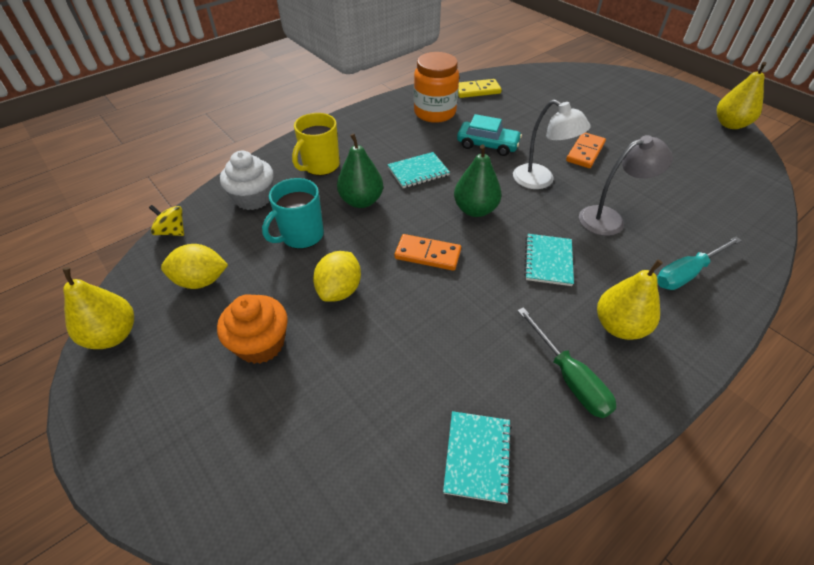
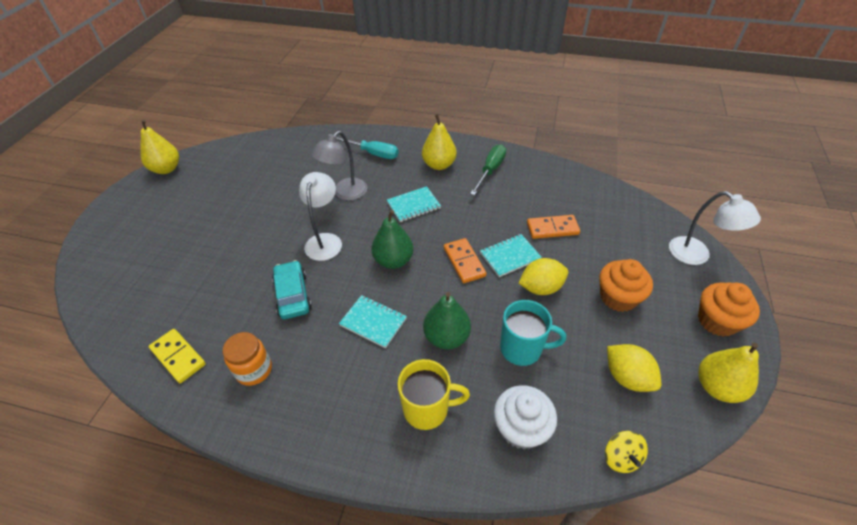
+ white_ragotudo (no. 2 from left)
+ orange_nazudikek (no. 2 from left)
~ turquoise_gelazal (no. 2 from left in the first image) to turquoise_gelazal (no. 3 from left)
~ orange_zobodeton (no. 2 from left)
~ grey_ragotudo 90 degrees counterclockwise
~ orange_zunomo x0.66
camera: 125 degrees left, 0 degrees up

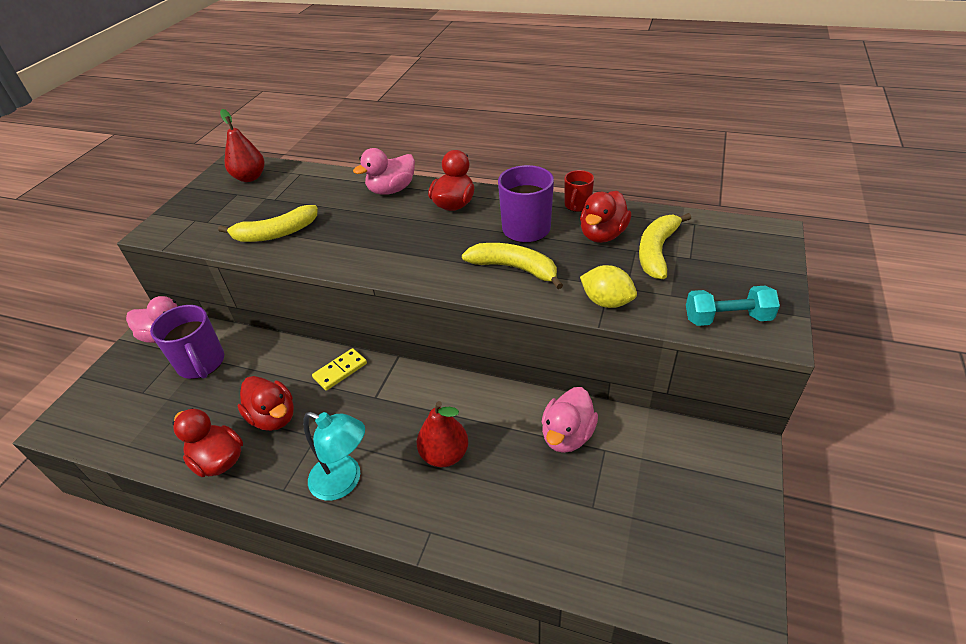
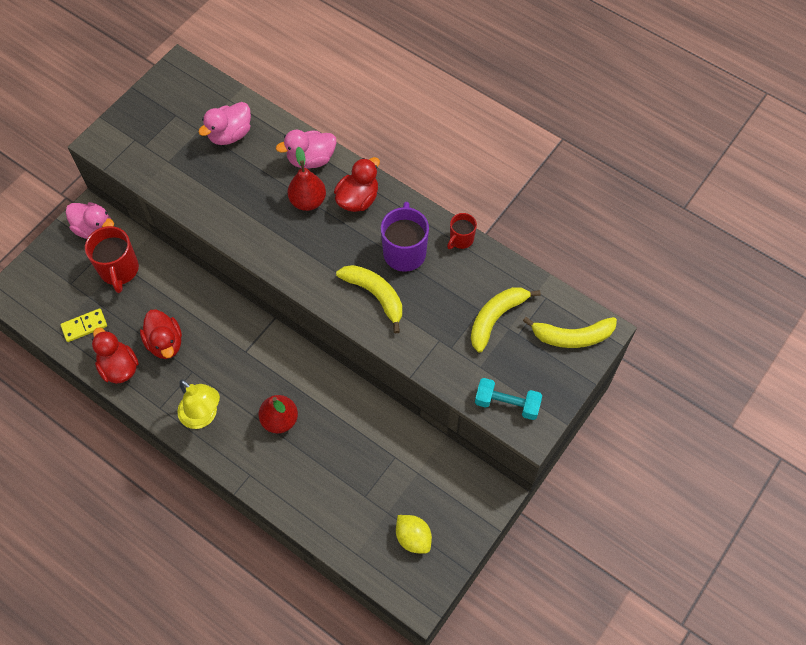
- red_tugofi (no. 4 from left)
~ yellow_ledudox (no. 1 from left in the first image) to yellow_ledudox (no. 3 from left)
~ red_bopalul (no. 1 from left in the first image) to red_bopalul (no. 2 from left)
~ yellow_zobodeton
~ pink_tugofi (no. 3 from left in the first image) to pink_tugofi (no. 2 from left)
~ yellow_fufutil
~ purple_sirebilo (no. 1 from left) to red_sirebilo (no. 1 from left)
~ turquoise_ragotudo to yellow_ragotudo
camera: 15 degrees right, 20 degrees up

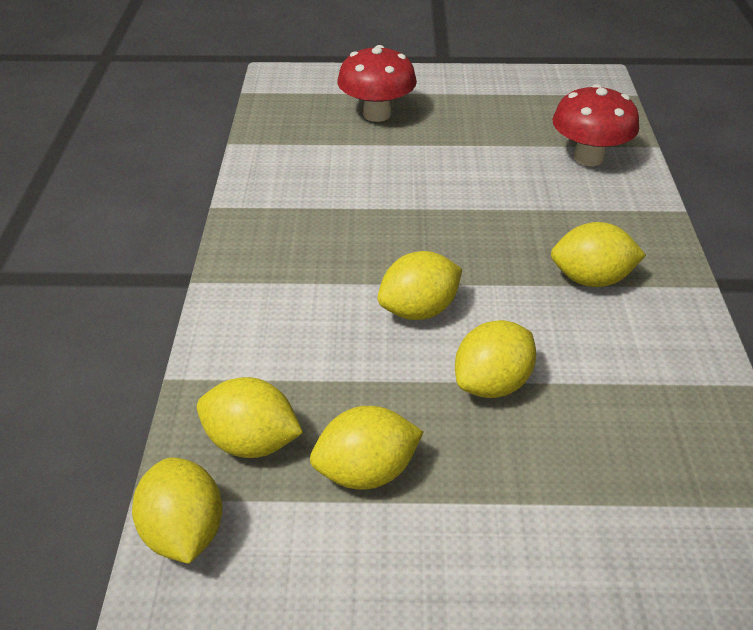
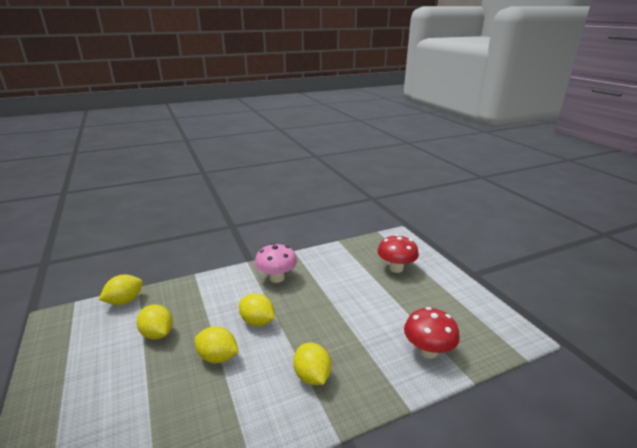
- yellow_fufutil (no. 2 from left)
+ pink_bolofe
camera: 65 degrees right, 15 degrees down

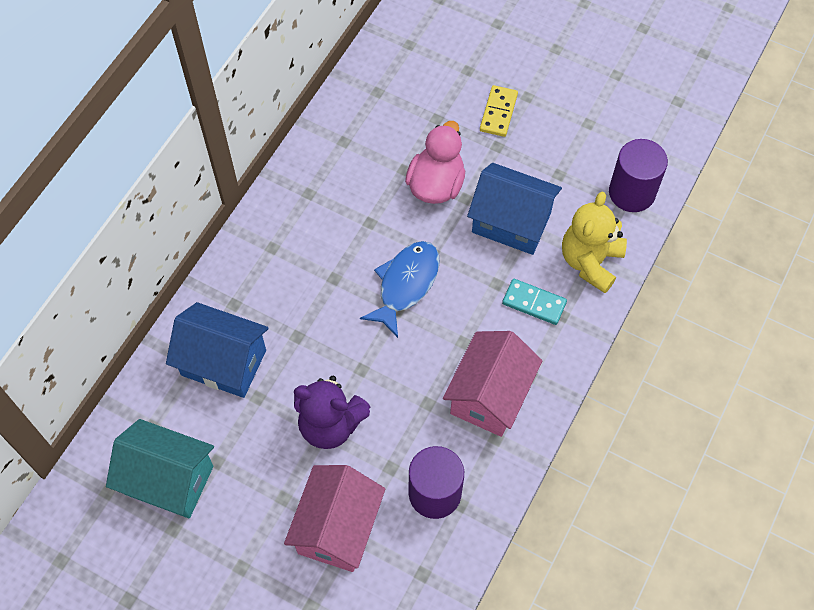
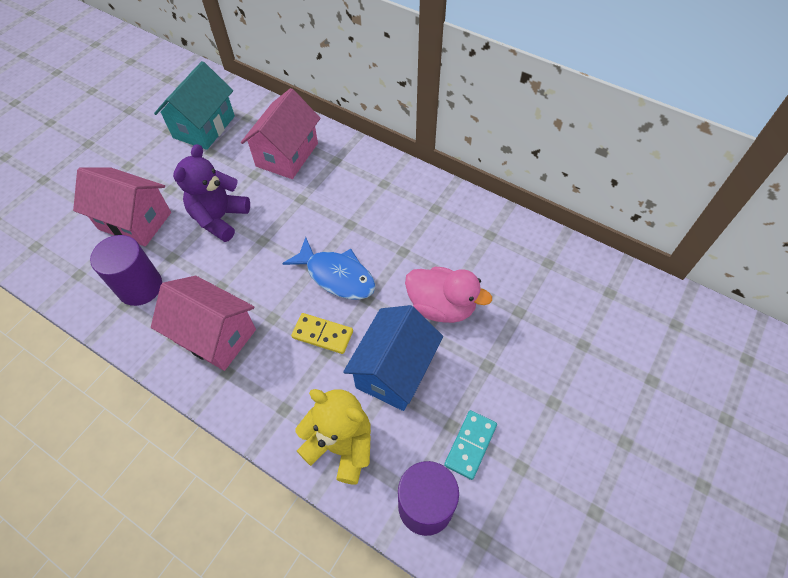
~ yellow_zobodeton
~ turquoise_zobodeton
~ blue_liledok (no. 1 from left) to pink_liledok (no. 3 from left)
camera: 95 degrees right, 5 degrees down

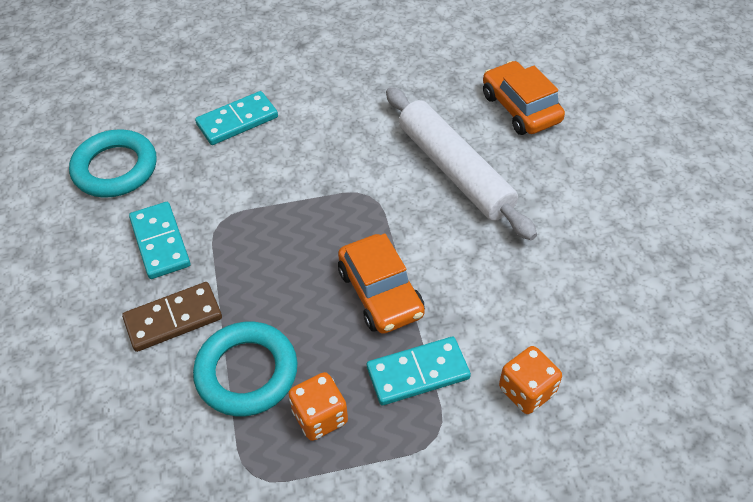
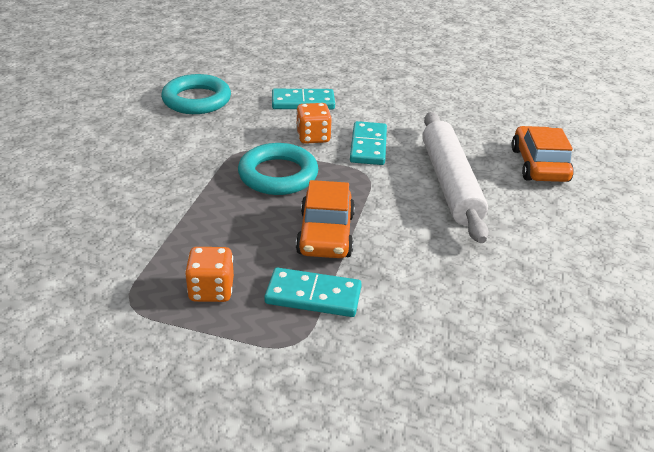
- brown_zobodeton
~ turquoise_zobodeton (no. 1 from left in the first image) to turquoise_zobodeton (no. 3 from left)
~ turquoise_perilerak (no. 2 from left)
~ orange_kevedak (no. 2 from left)
camera: 25 degrees right, 15 degrees down

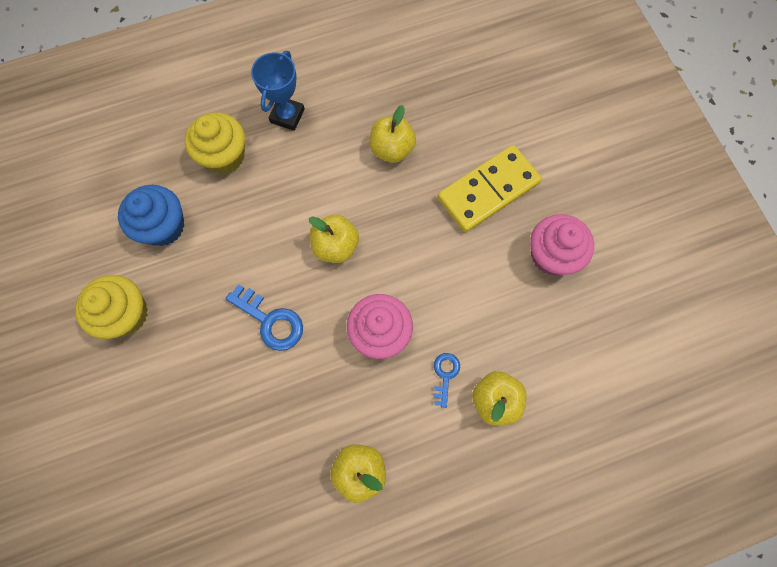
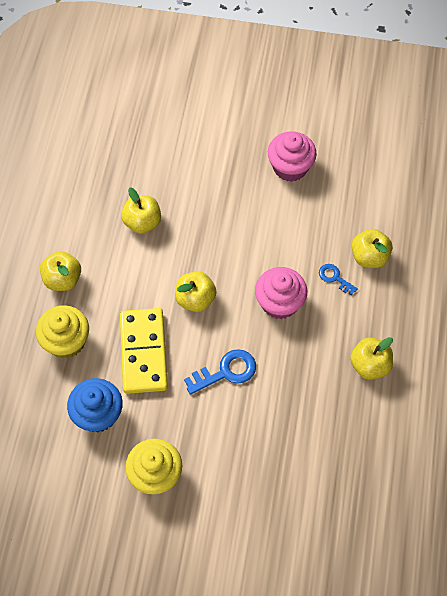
~ yellow_zobodeton
~ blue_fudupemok to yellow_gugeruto (no. 1 from left)
camera: 60 degrees left, 10 degrees down

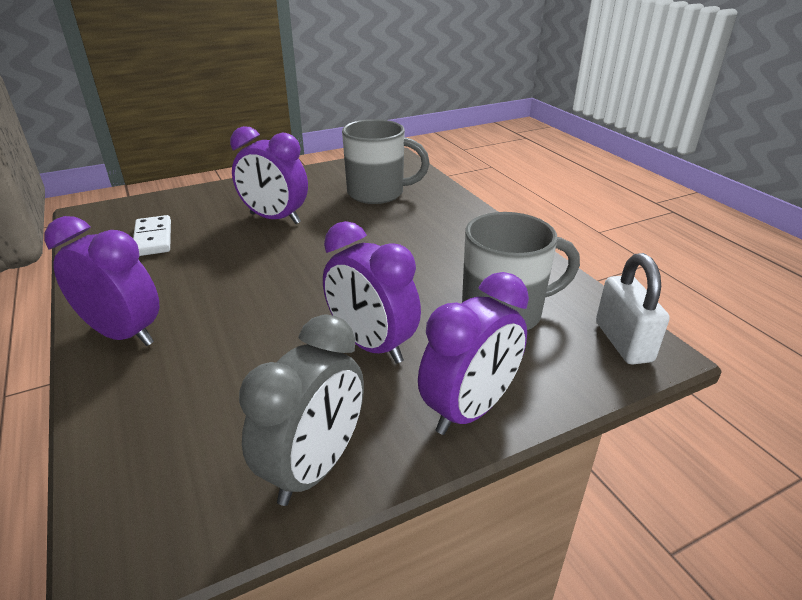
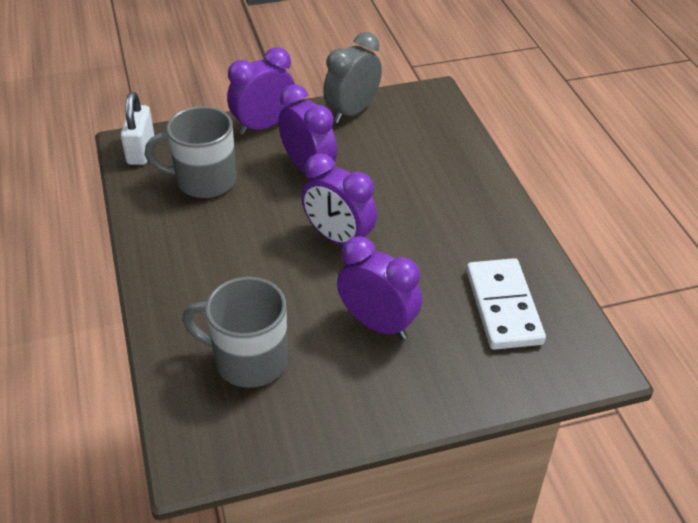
~ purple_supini (no. 1 from left in the first image) to purple_supini (no. 3 from left)
~ white_zobodeton x1.53
camera: 170 degrees left, 10 degrees up

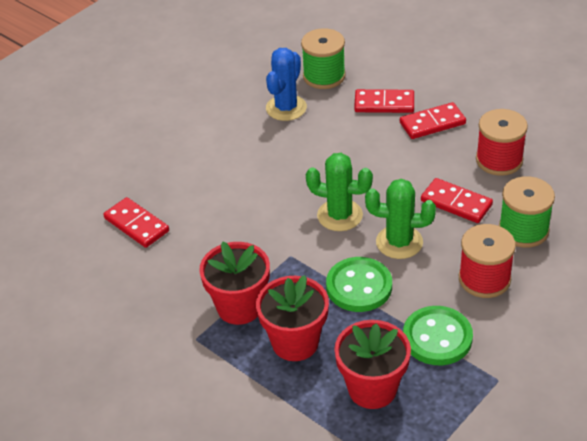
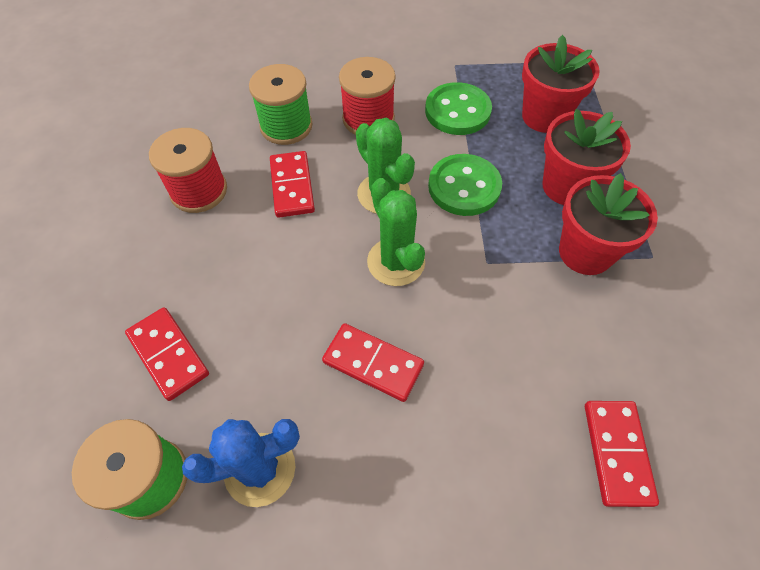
~ red_zobodeton (no. 3 from left)
camera: 135 degrees left, 15 degrees up

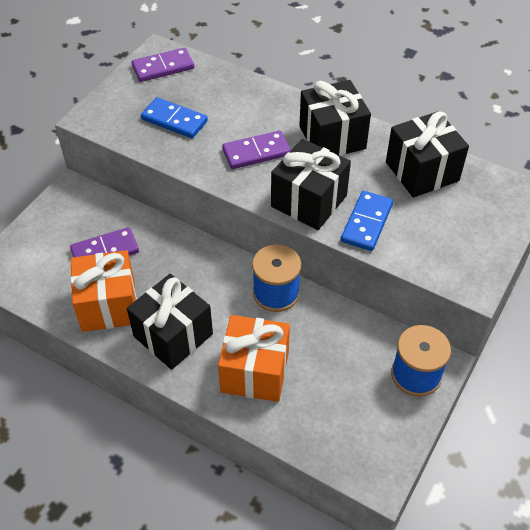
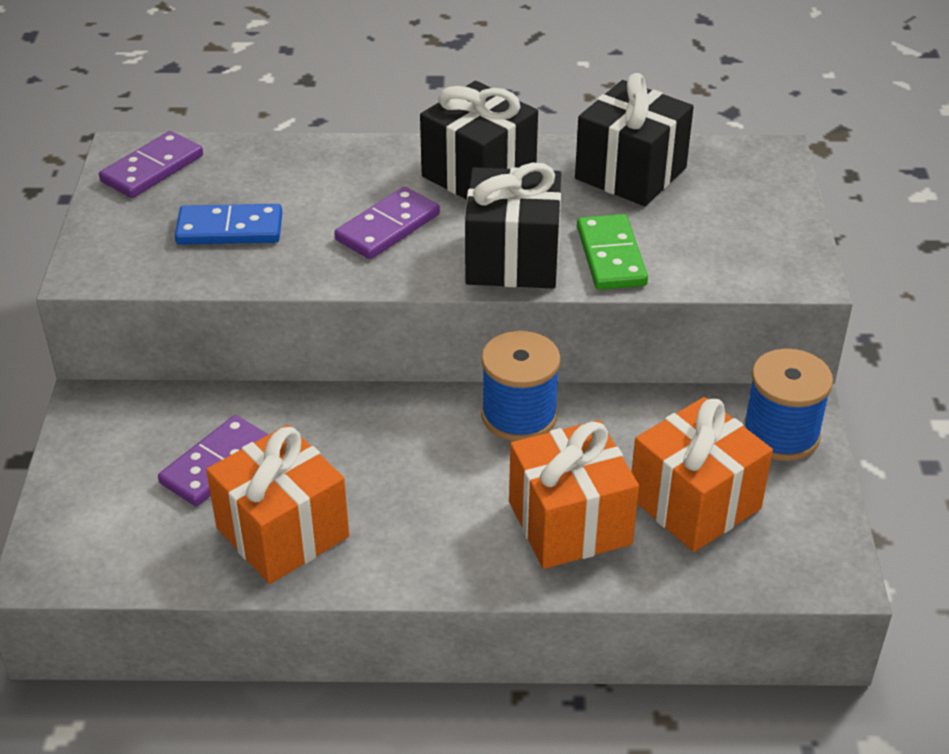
- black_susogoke (no. 1 from left)
+ orange_susogoke (no. 3 from left)
~ blue_zobodeton (no. 2 from left) to green_zobodeton
camera: 30 degrees left, 10 degrees down

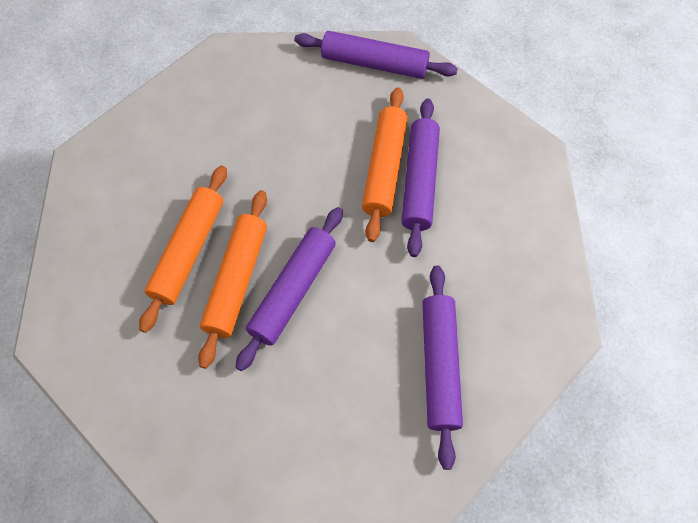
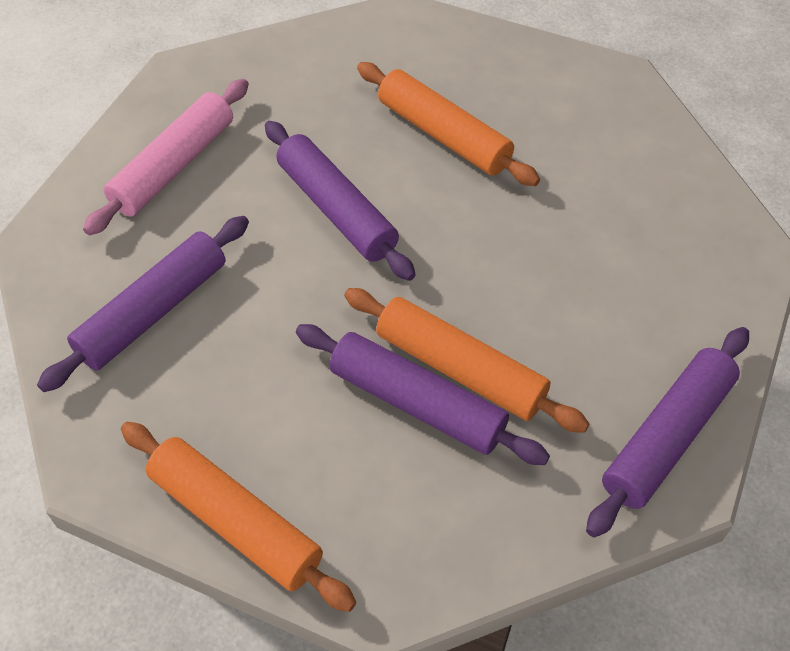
+ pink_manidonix
~ orange_manidonix (no. 2 from left in the first image) to orange_manidonix (no. 1 from left)
~ purple_manidonix (no. 4 from left in the first image) 75 degrees counterclockwise
camera: 115 degrees right, 10 degrees down

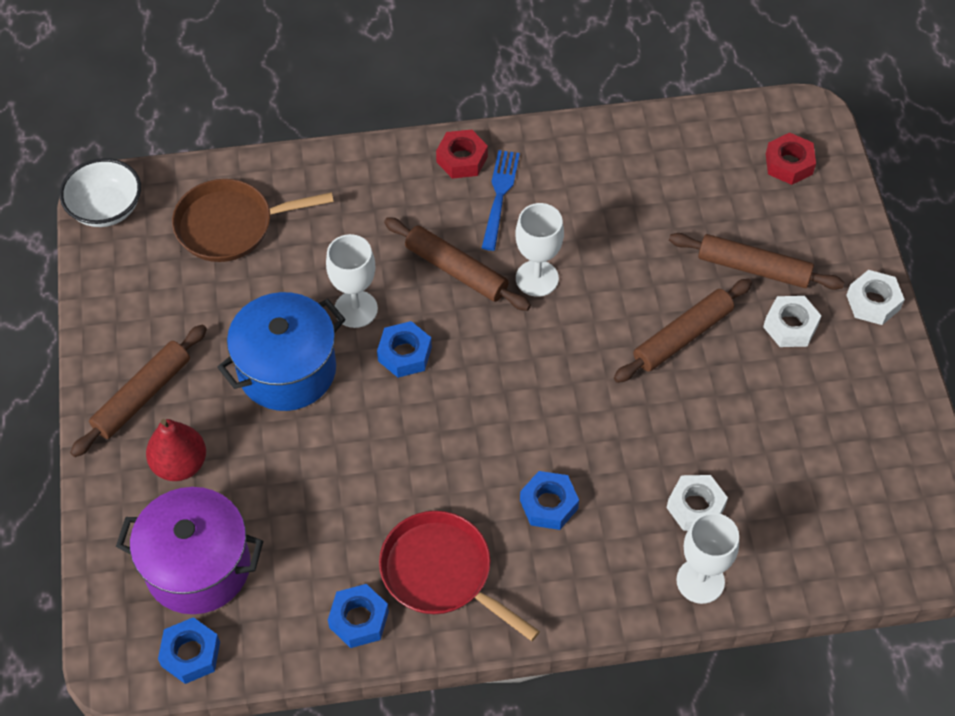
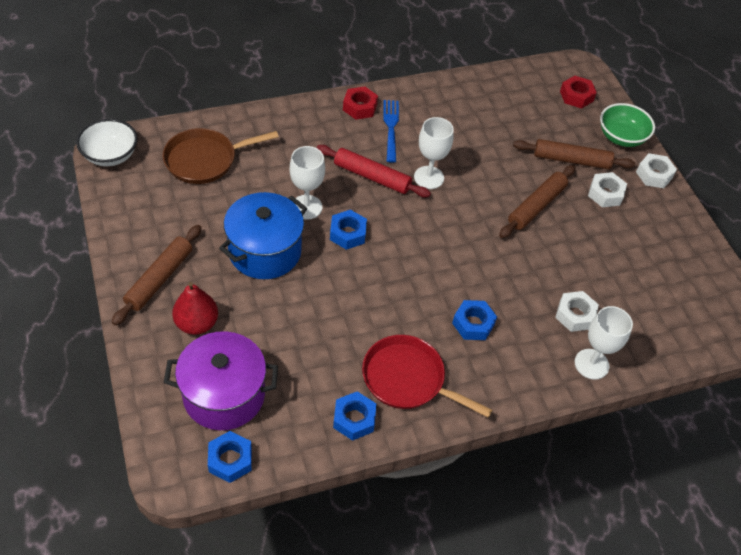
+ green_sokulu
~ brown_manidonix (no. 2 from left) to red_manidonix
camera: 15 degrees left, 5 degrees down

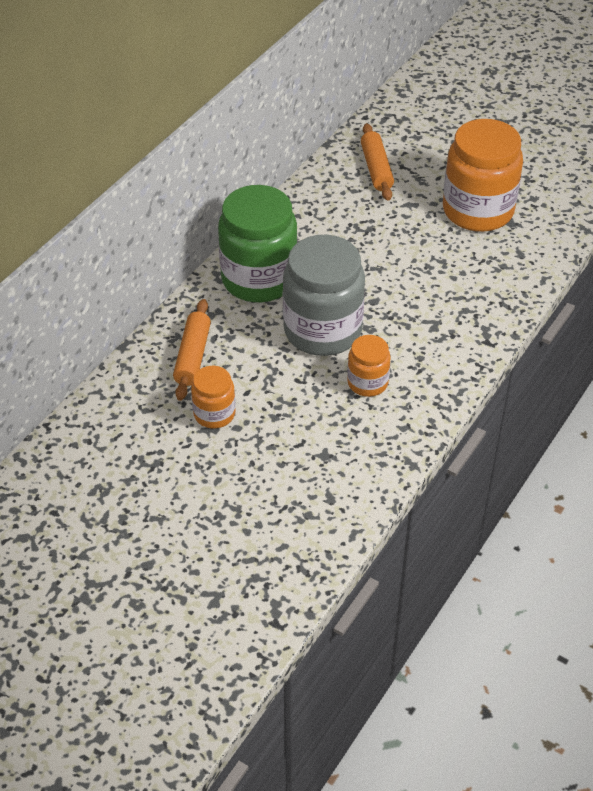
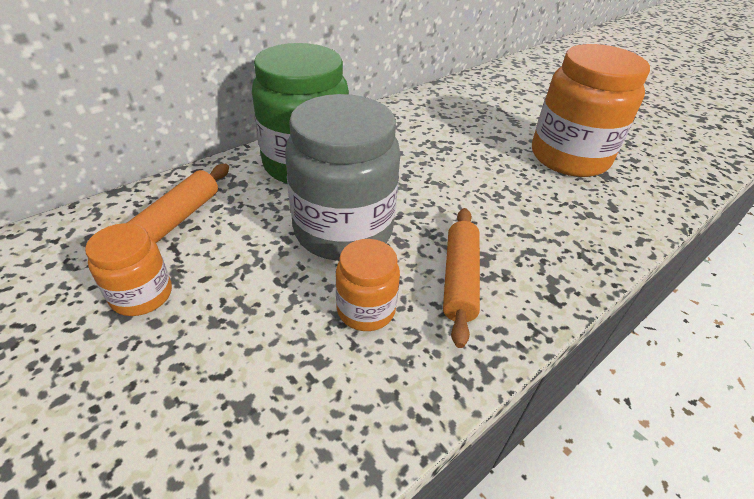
~ orange_manidonix (no. 2 from left)
camera: 15 degrees right, 5 degrees down

